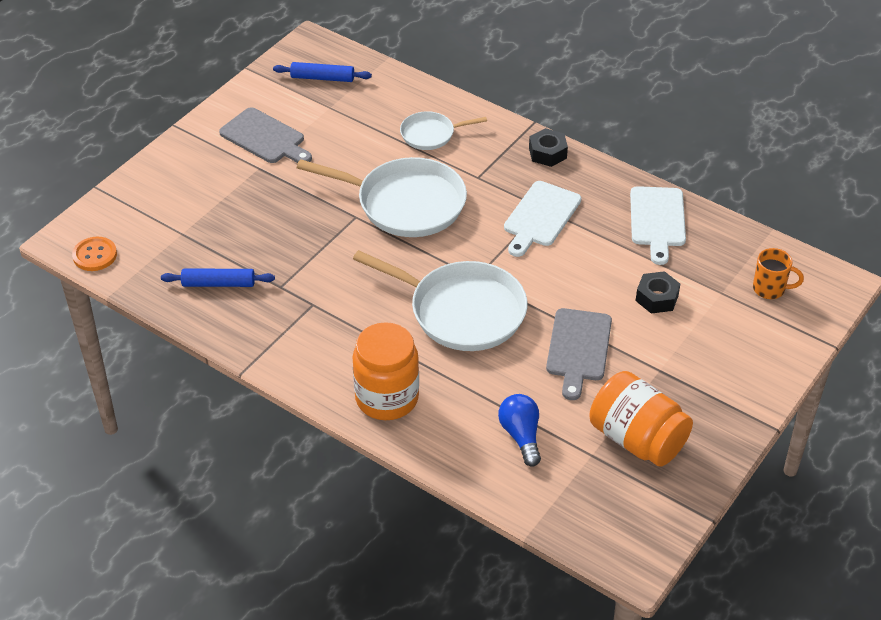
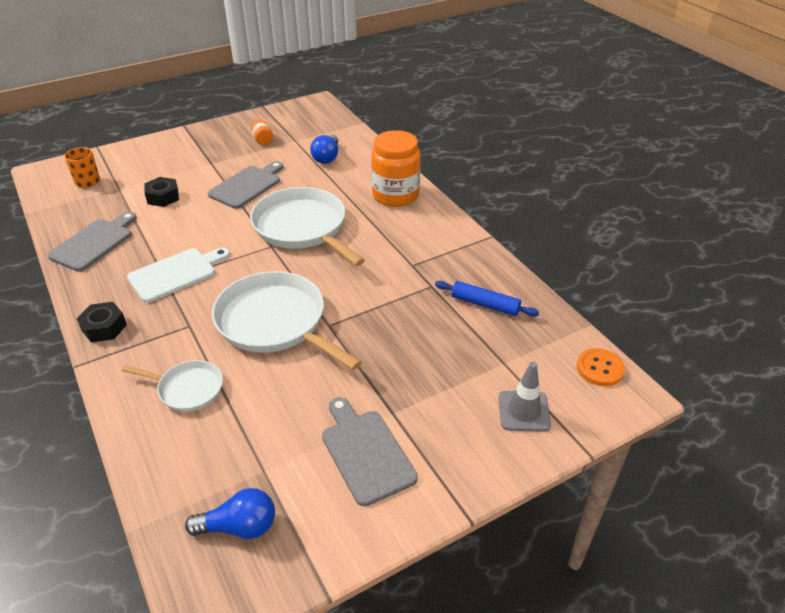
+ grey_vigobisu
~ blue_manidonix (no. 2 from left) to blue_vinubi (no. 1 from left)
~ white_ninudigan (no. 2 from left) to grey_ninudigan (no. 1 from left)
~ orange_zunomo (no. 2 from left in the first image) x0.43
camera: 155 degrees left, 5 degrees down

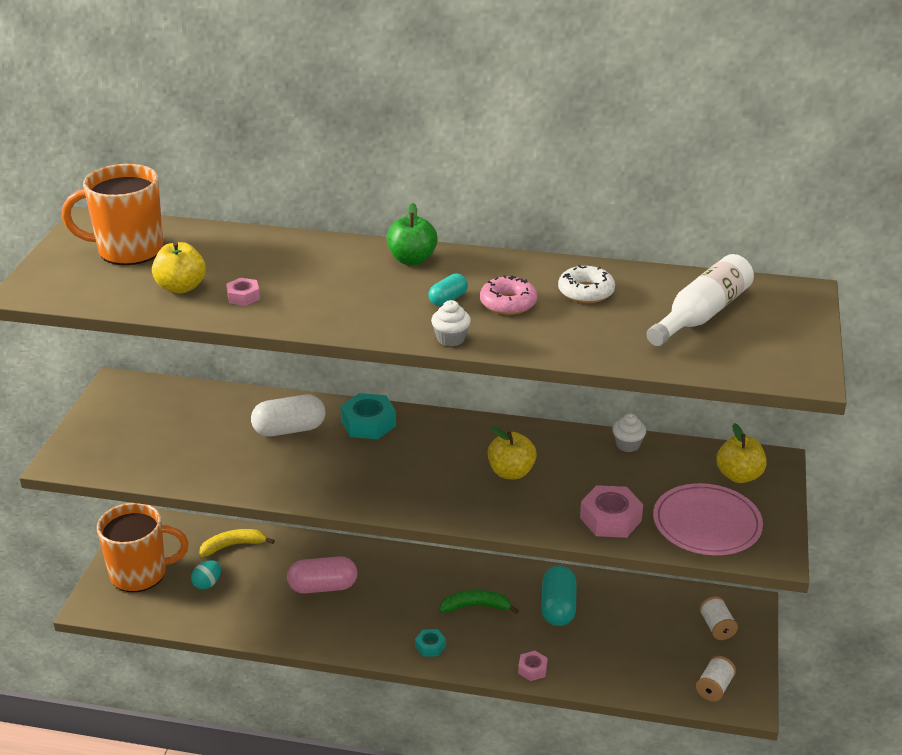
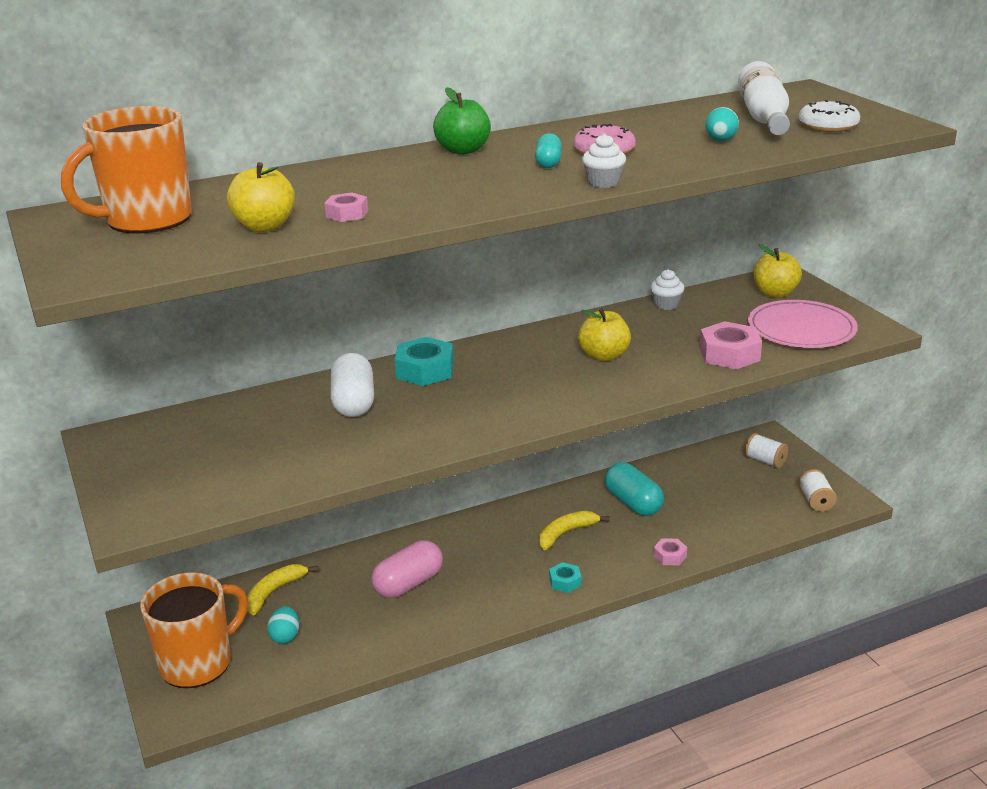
+ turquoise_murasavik (no. 2 from left)
~ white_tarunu
~ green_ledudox to yellow_ledudox (no. 2 from left)
~ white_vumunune 45 degrees counterclockwise
camera: 35 degrees left, 5 degrees down

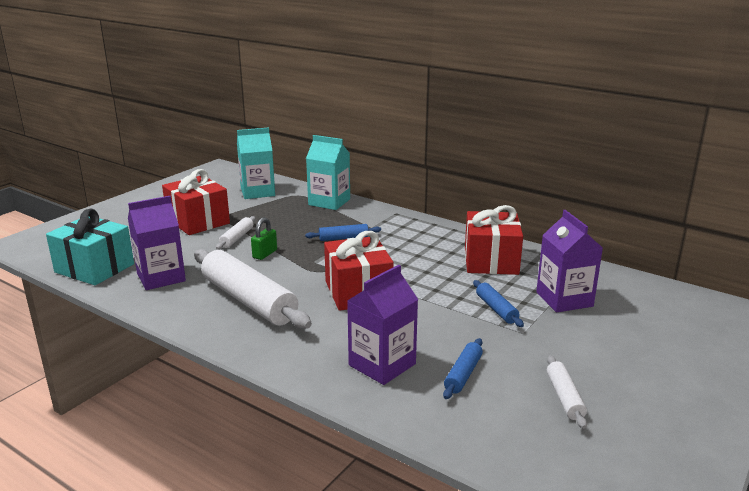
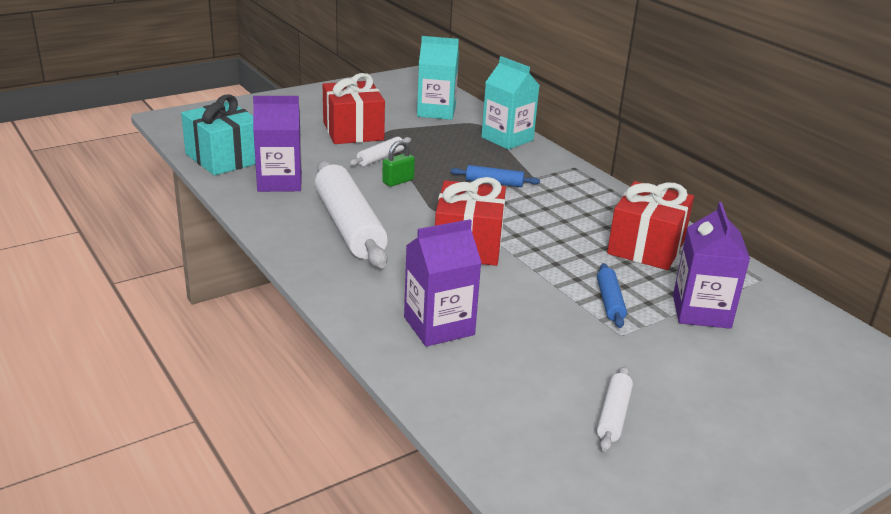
- blue_manidonix (no. 2 from left)
camera: 20 degrees right, 5 degrees up

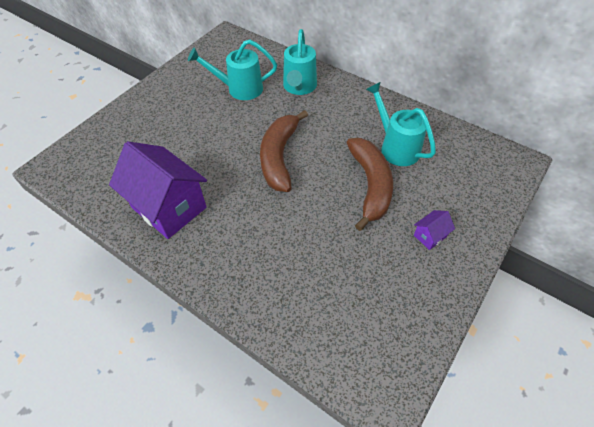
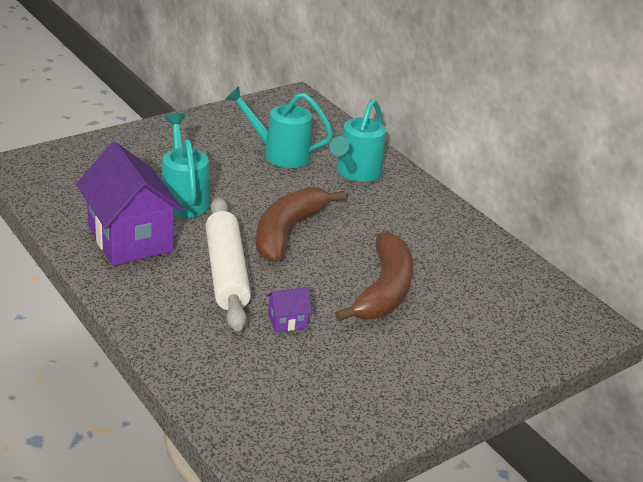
+ white_manidonix
~ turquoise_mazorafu (no. 3 from left in the first image) to turquoise_mazorafu (no. 1 from left)
~ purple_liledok (no. 2 from left)
camera: 15 degrees right, 20 degrees down

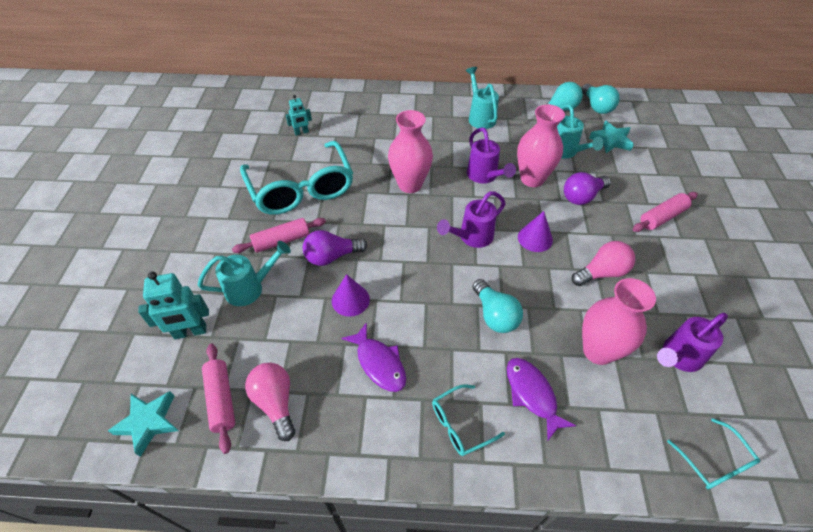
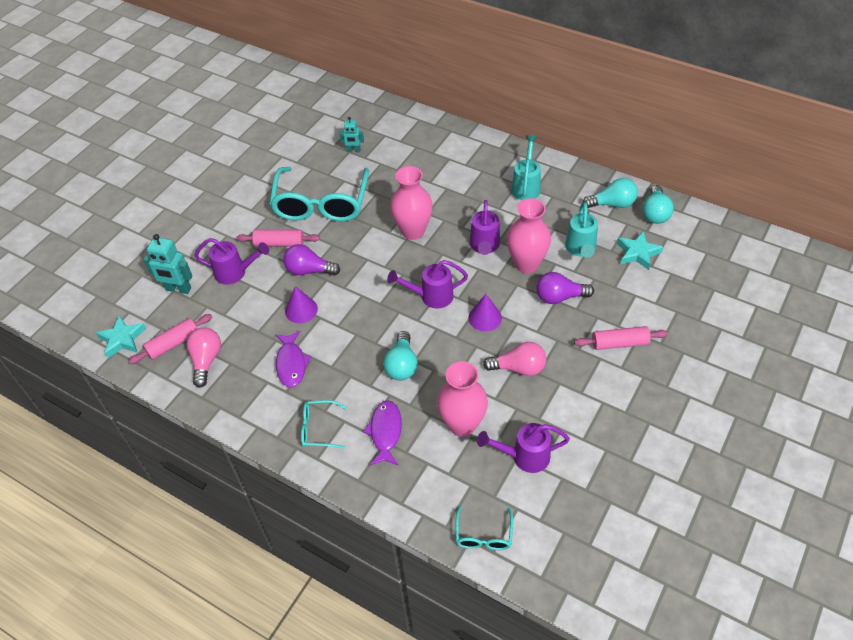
~ turquoise_mazorafu (no. 1 from left) to purple_mazorafu (no. 1 from left)
~ pink_manidonix (no. 1 from left) 45 degrees clockwise
camera: 30 degrees right, 0 degrees up

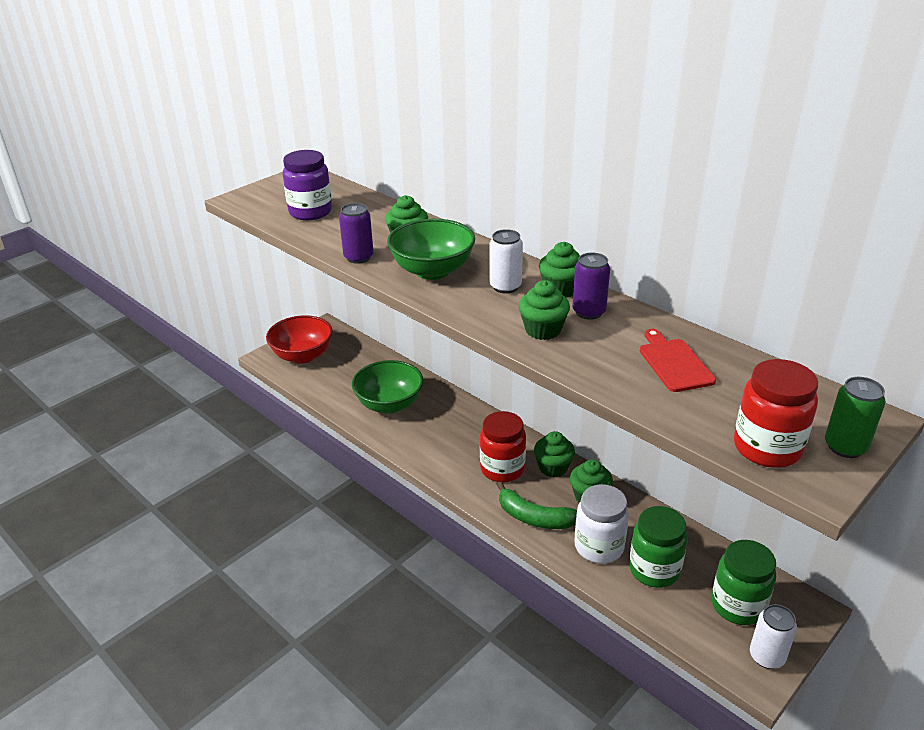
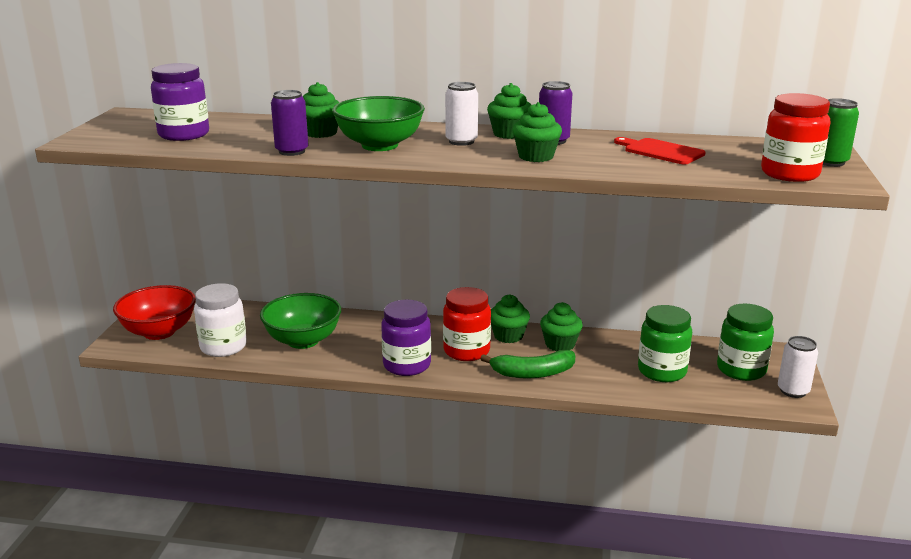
+ purple_zunomo (no. 2 from left)
~ white_zunomo
camera: 35 degrees left, 10 degrees down

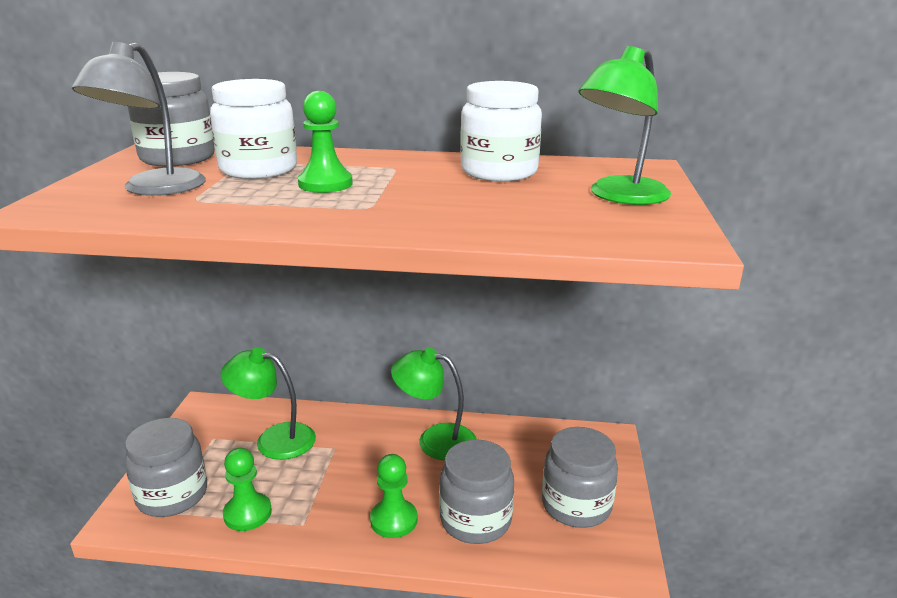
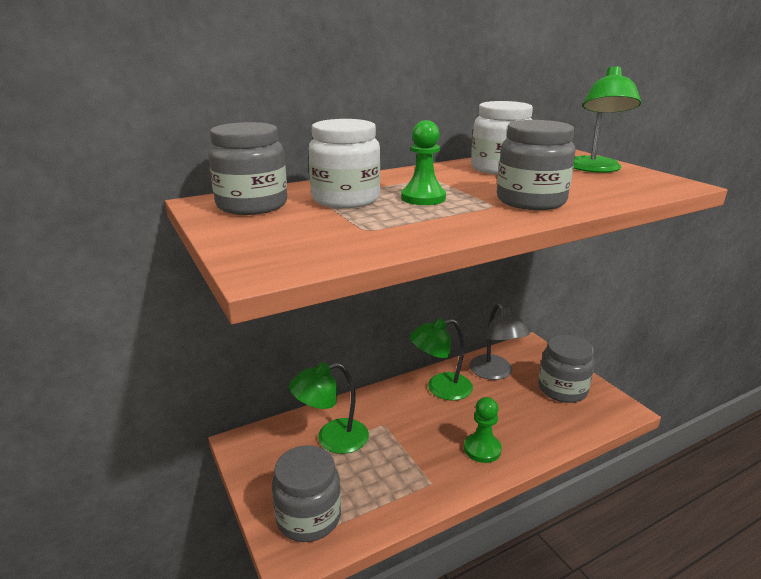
- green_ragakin (no. 1 from left)
~ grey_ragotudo
~ grey_zunomo (no. 3 from left)
camera: 35 degrees left, 0 degrees up

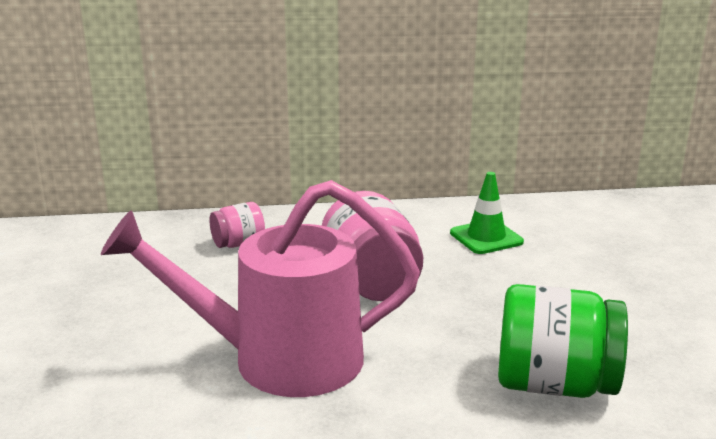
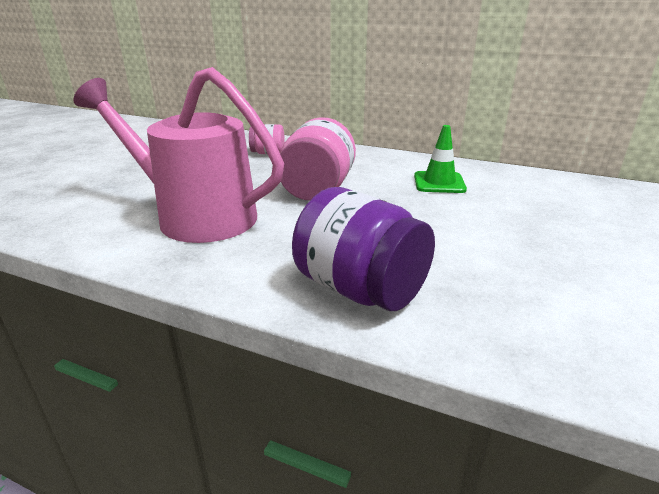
~ green_zunomo to purple_zunomo
camera: 30 degrees right, 5 degrees up

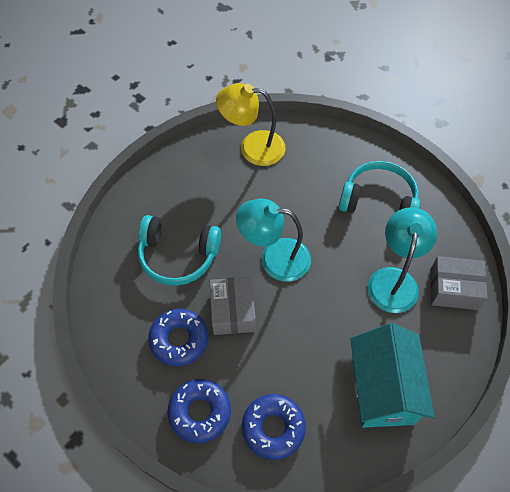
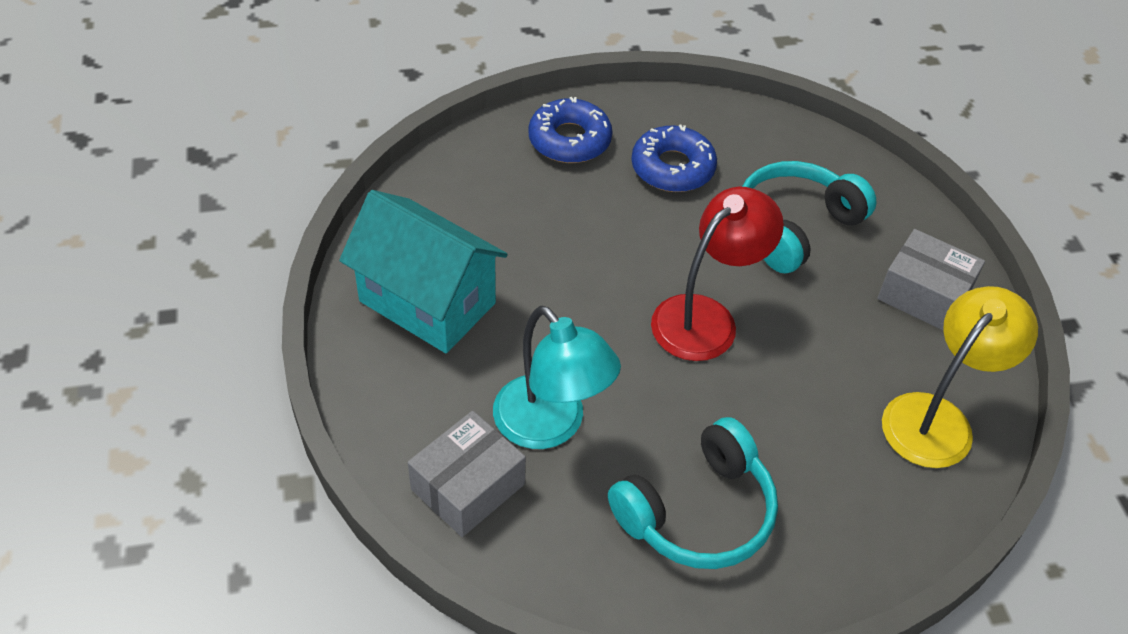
- blue_tarunu (no. 3 from left)
~ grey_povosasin (no. 1 from left in the first image) to grey_povosasin (no. 2 from left)
~ turquoise_ragotudo (no. 1 from left) to red_ragotudo
camera: 125 degrees right, 10 degrees down

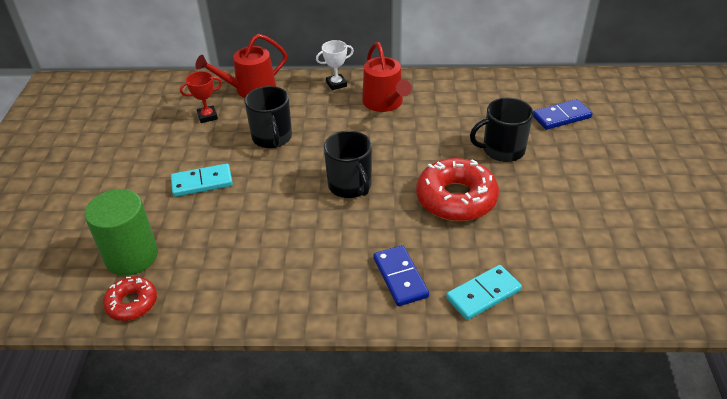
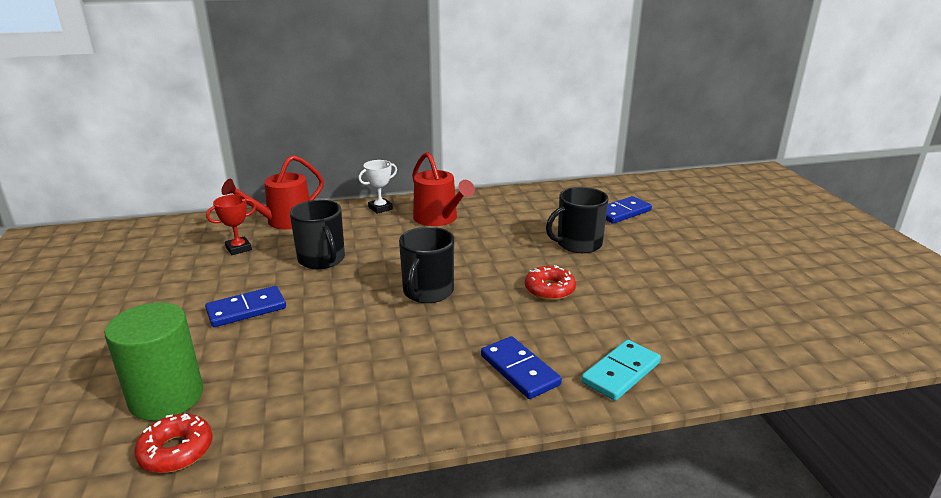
~ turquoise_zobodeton (no. 1 from left) to blue_zobodeton (no. 1 from left)
~ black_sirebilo (no. 2 from left) 60 degrees clockwise
~ red_tarunu (no. 2 from left) x0.56
camera: 15 degrees left, 15 degrees down

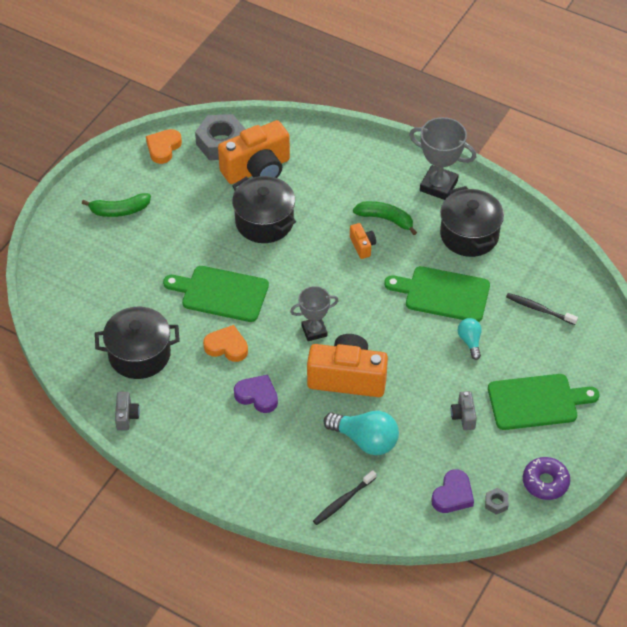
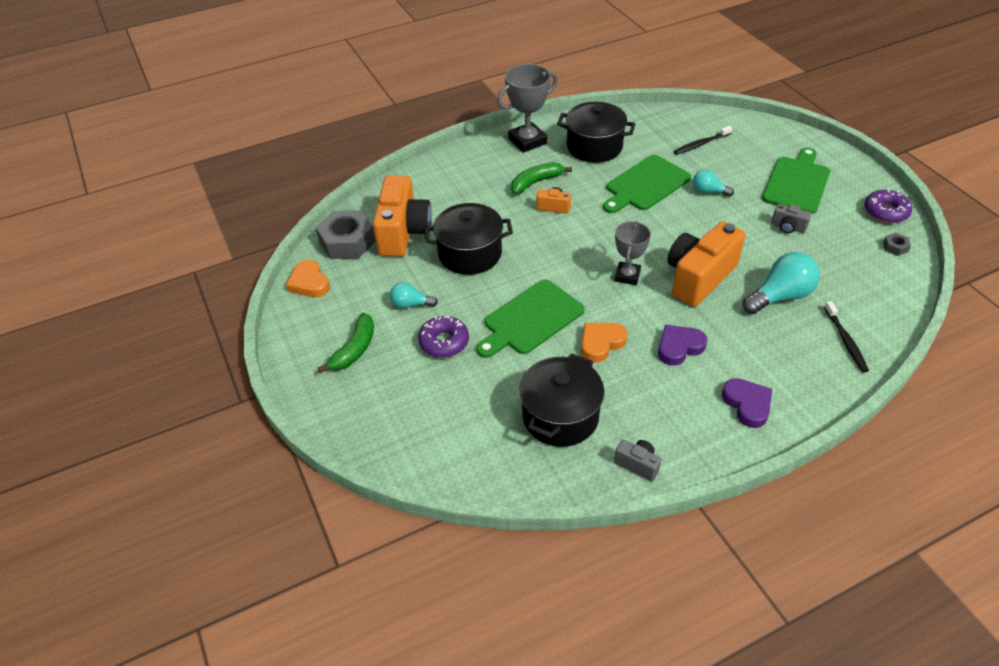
+ turquoise_vinubi (no. 1 from left)
+ purple_tarunu (no. 1 from left)
~ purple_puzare (no. 2 from left)
camera: 55 degrees left, 5 degrees down

